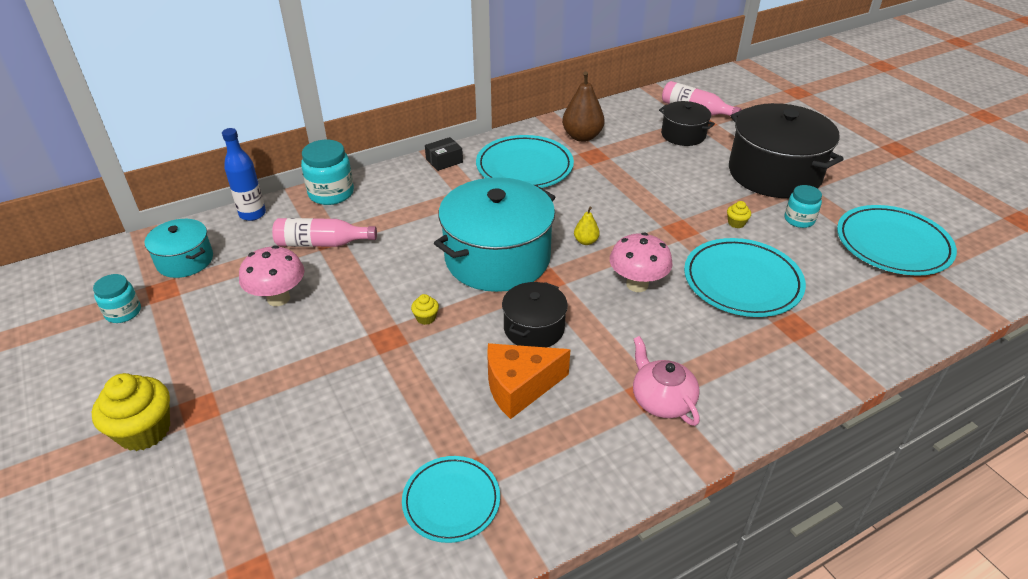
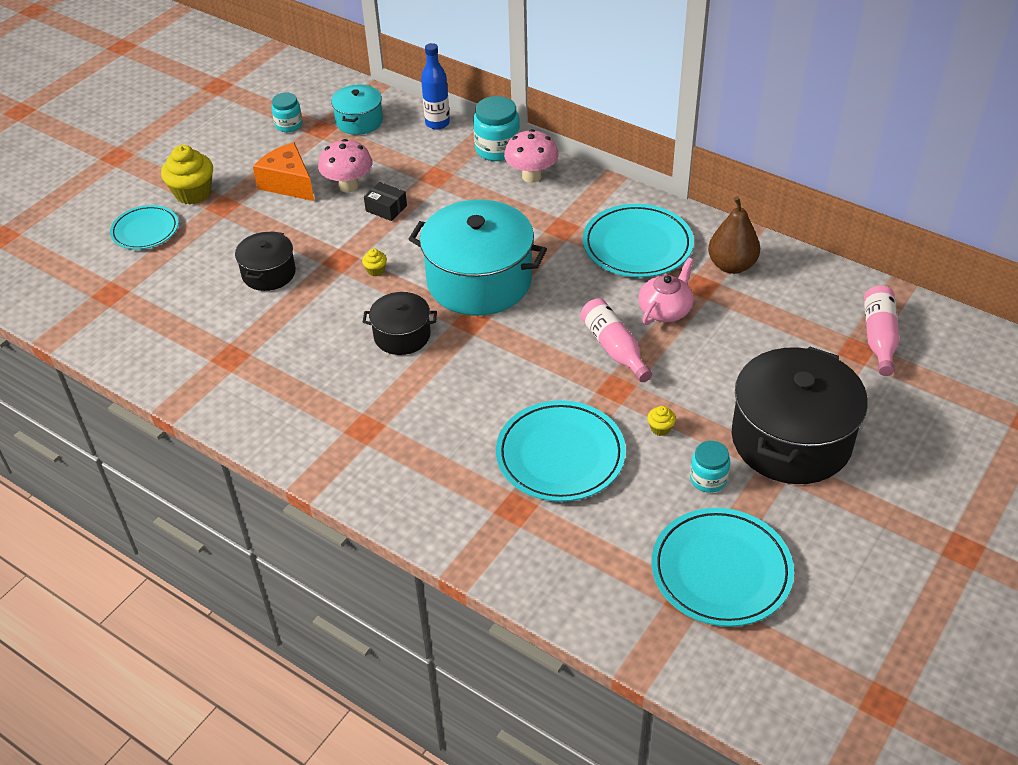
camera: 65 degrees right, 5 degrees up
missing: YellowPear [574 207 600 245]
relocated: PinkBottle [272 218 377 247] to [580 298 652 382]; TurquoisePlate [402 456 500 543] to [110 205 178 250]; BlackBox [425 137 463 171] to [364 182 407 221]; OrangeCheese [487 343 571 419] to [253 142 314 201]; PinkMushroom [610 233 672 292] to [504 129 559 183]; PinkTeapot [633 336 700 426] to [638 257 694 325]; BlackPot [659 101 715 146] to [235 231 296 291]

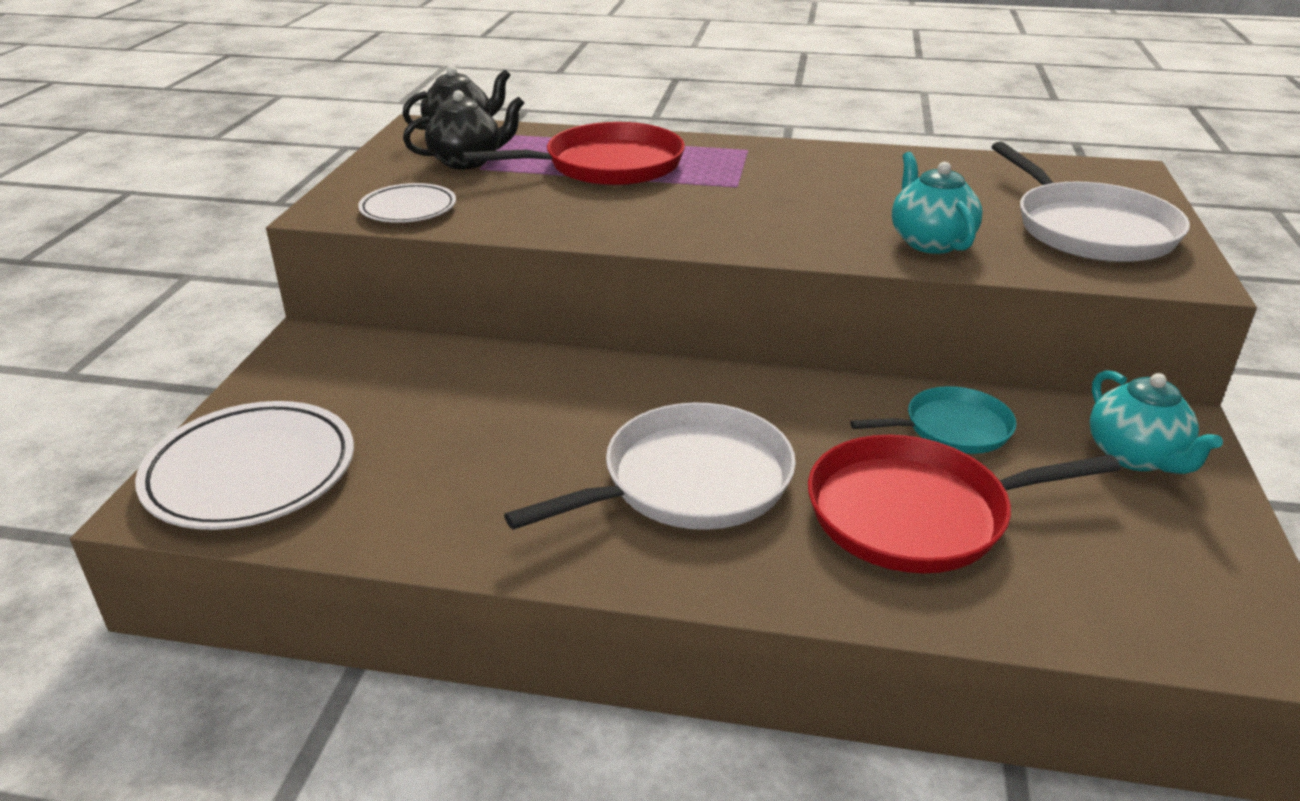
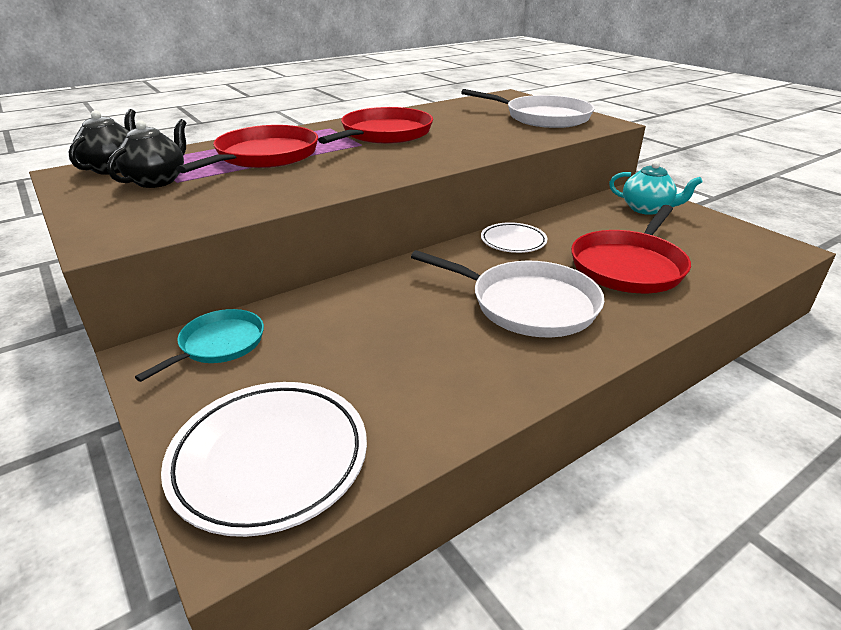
camera: 45 degrees left, 0 degrees up
missing: TurquoiseTeapot [892 152 982 254]
appeared: RedPan [318 107 433 144]
relocated: WhitePlate [358 183 456 223] to [481 222 547 253]; TurquoisePan [850 386 1017 454] to [135 309 264 382]
spun: WhitePan [504 402 796 530] = [411 250 604 337] 105 degrees clockwise

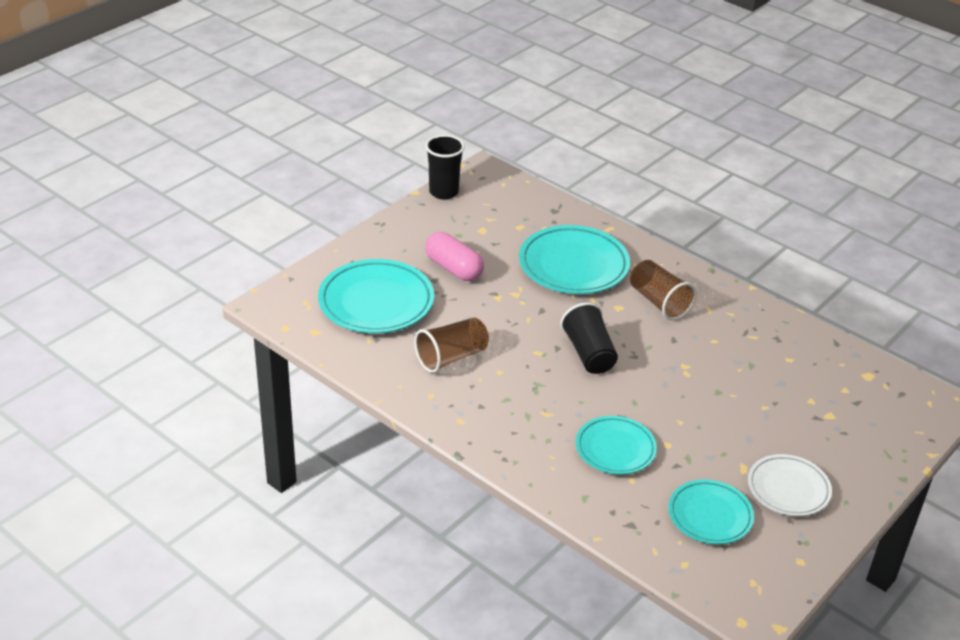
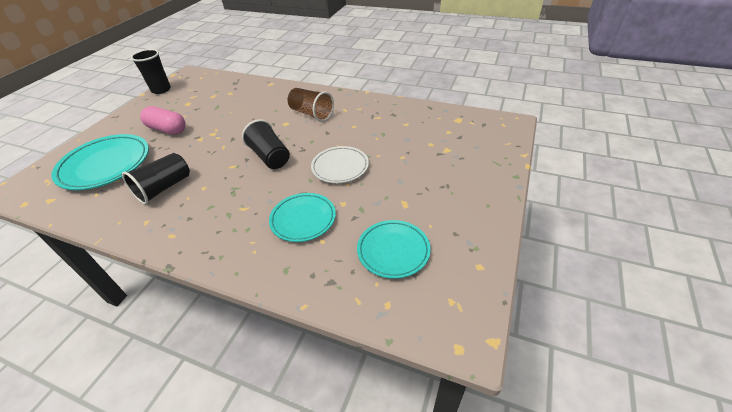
camera: 15 degrees left, 5 degrees up
missing: TurquoisePlate [519 225 630 294]
relocated: WhitePlate [748 454 832 516] to [311 146 369 183]
colour: BrownCup [414 317 489 373] to BlackCup [122 153 190 204]

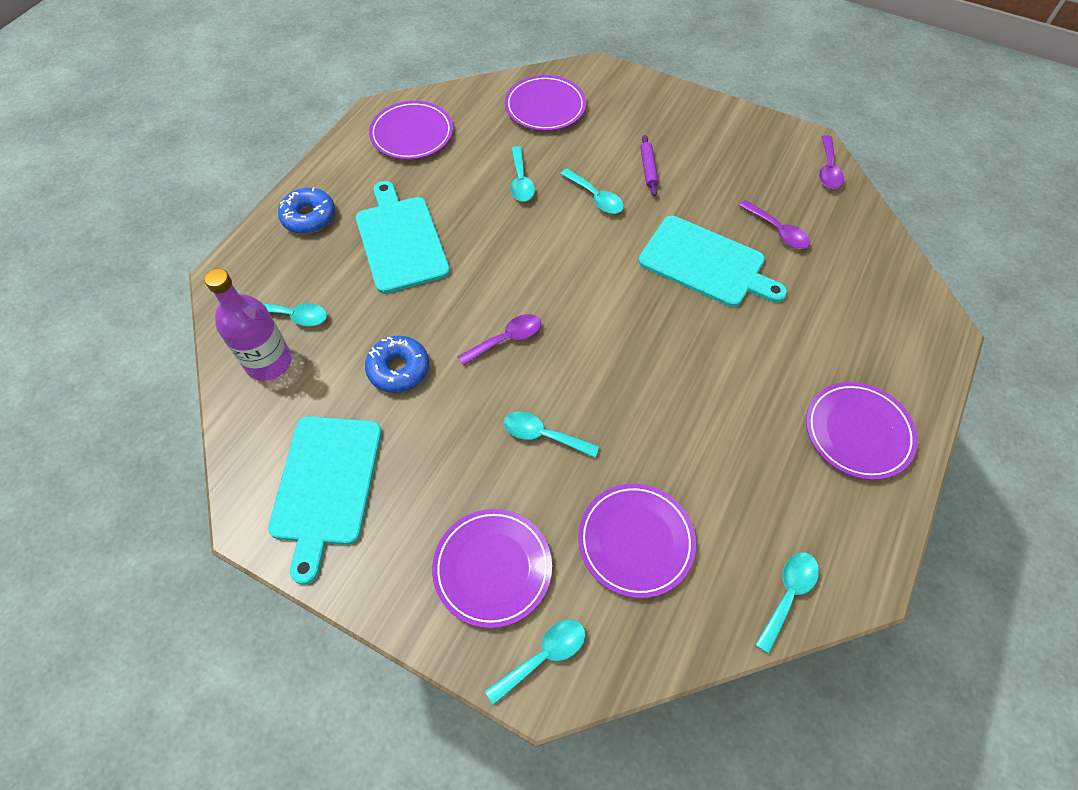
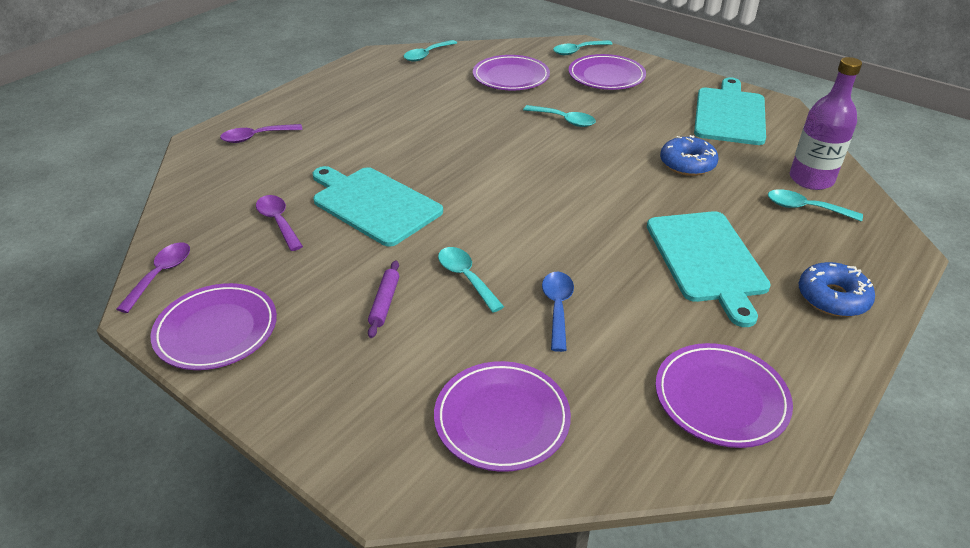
camera: 170 degrees left, 20 degrees down
relocated: PurpleSpoon [457 314 541 366] to [220 124 303 143]; PurplePlate [806 382 918 480] to [151 283 277 370]
colour: TurquoiseSpoon [510 146 535 202] to BlueSpoon [542 272 574 352]

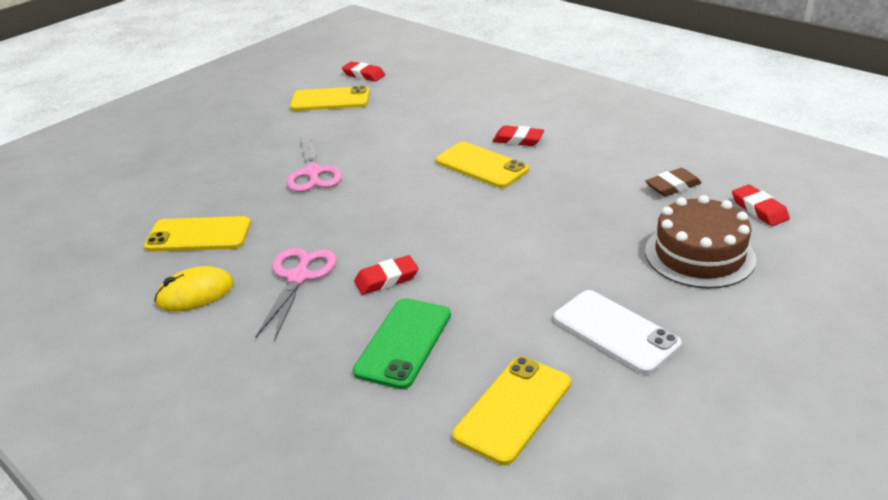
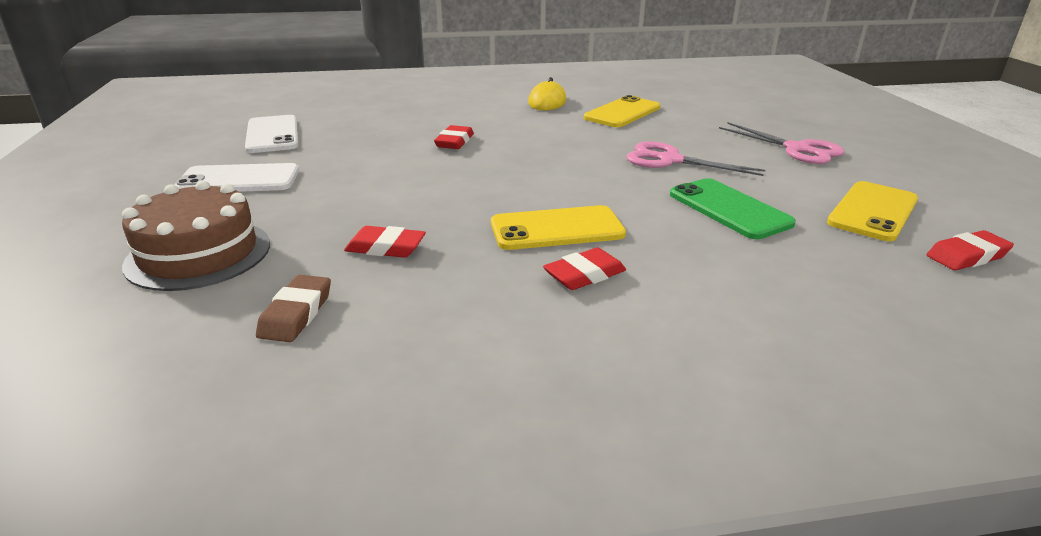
camera: 125 degrees right, 5 degrees down
relocated: PinkScissors [255 248 337 341] to [719 122 844 164]; GreenPhone [353 298 451 389] to [670 178 796 239]; RedEraser [732 185 790 226] to [344 226 426 258]
colour: YellowPhone [453 356 571 465] to WhitePhone [245 115 298 153]

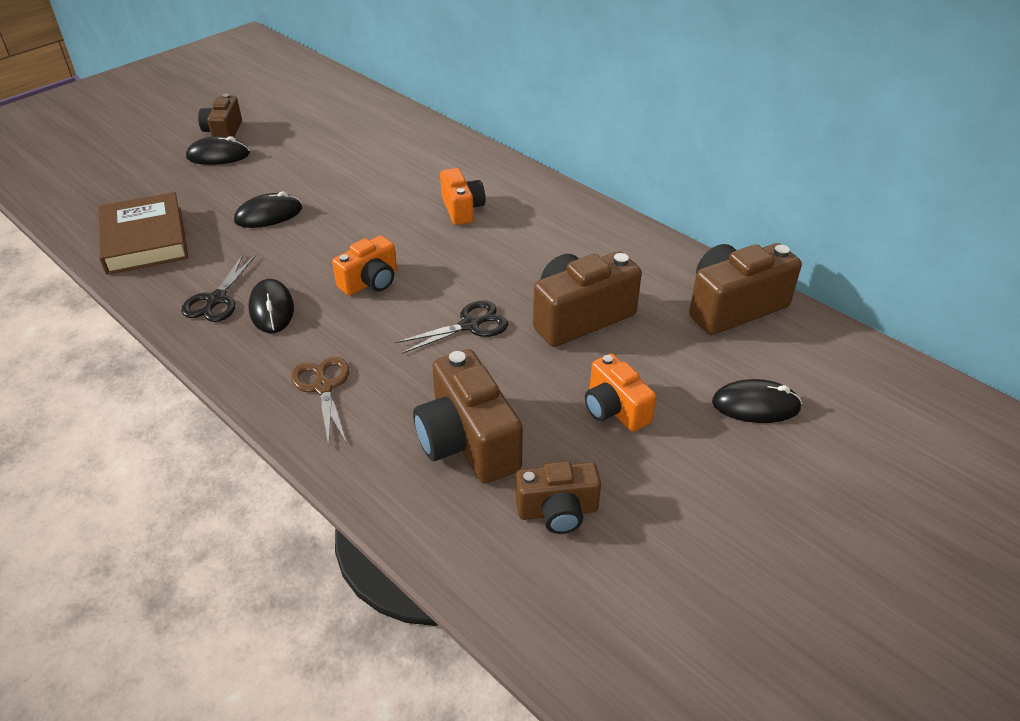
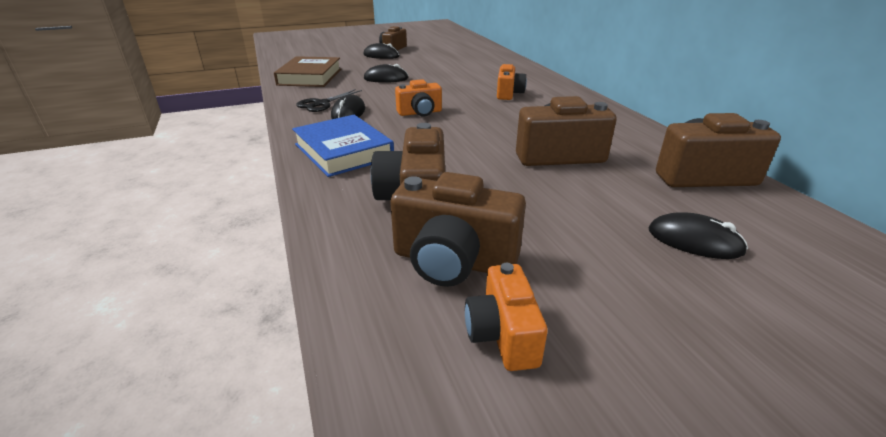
camera: 25 degrees right, 10 degrees down
missing: BlackScissors [395 301 509 354]
relocated: OrangeCamera [585 354 656 432] to [465 263 548 371]
exchanged: BrownScissors [291 357 349 447] to BlueBook [292 115 394 177]
size: BrownCamera [516 461 601 534] = [390 172 526 287] x1.60

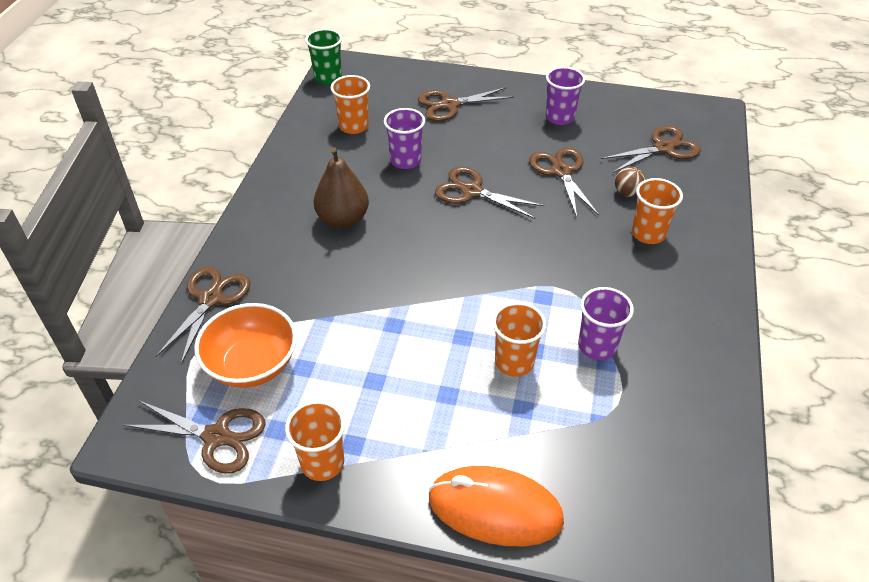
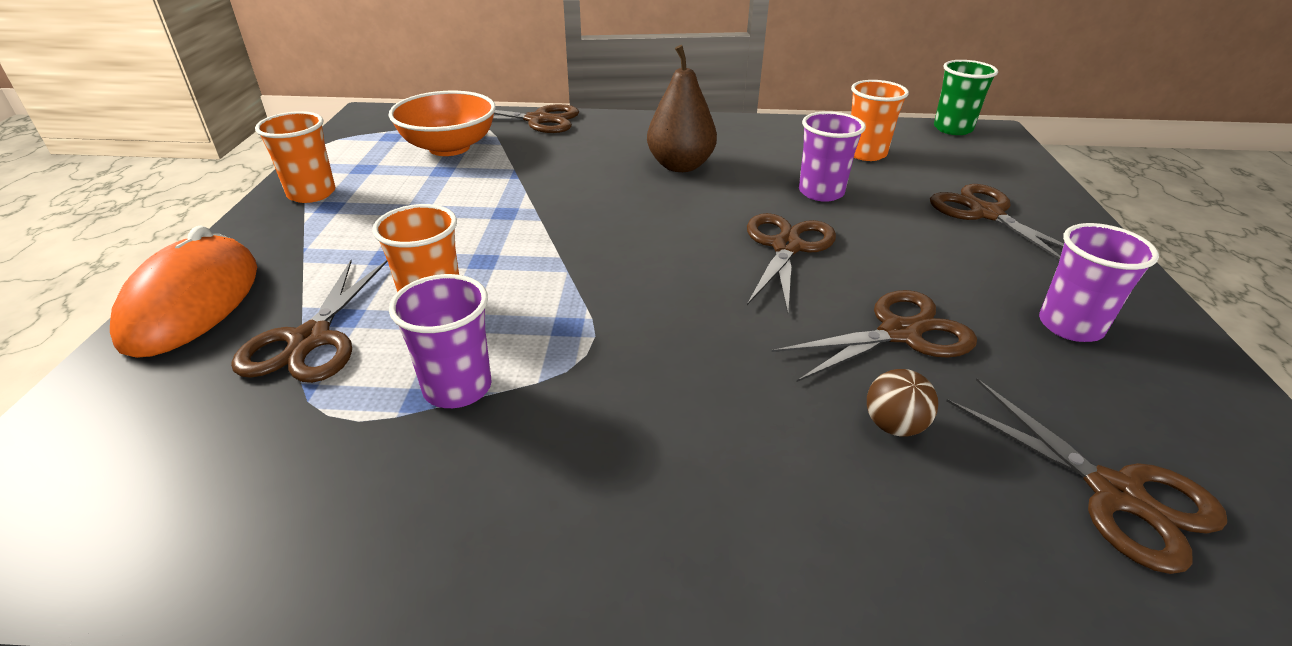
camera: 80 degrees right, 10 degrees down
missing: OrangeCup [632 178 683 244]
relocated: BrownScissors [124 400 266 474] to [231 260 388 383]

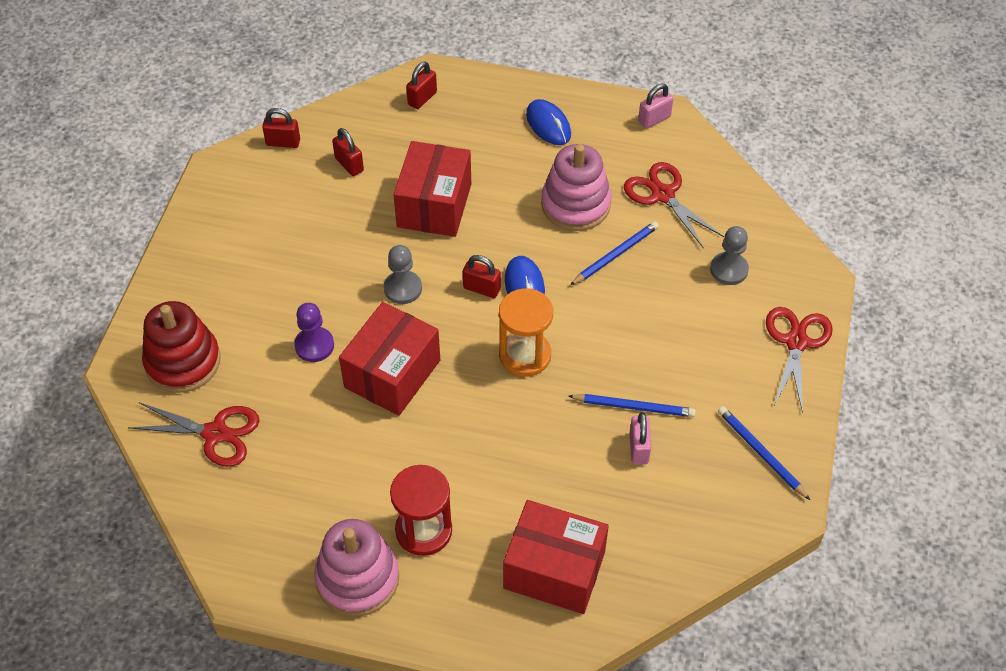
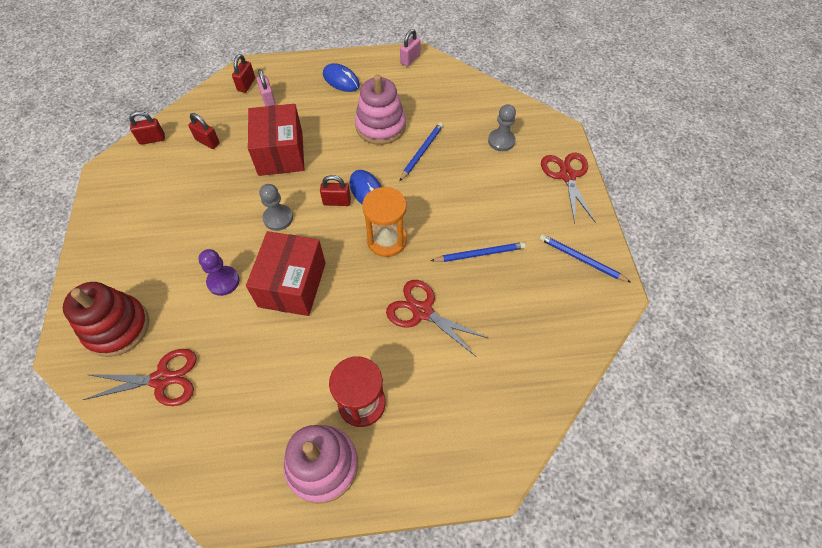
camera: 20 degrees left, 5 degrees up
missing: RedBox [503 500 609 614]
relocated: RedScissors [624 162 724 249] to [386 280 488 356]; PinkPadlock [629 412 651 465] to [257 69 276 107]

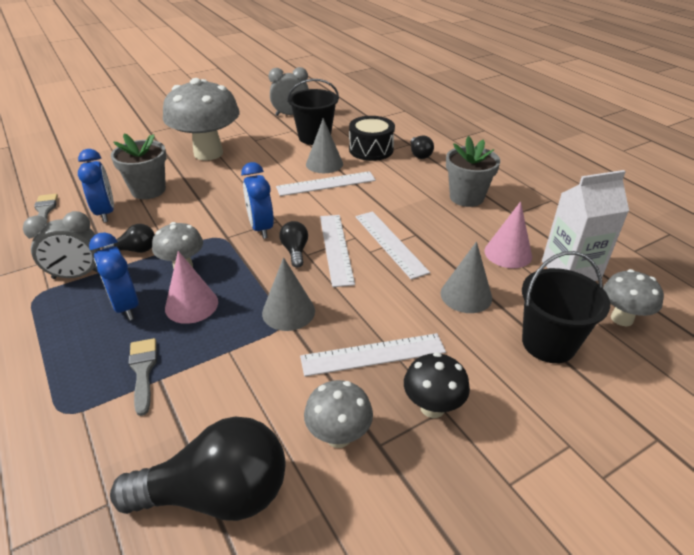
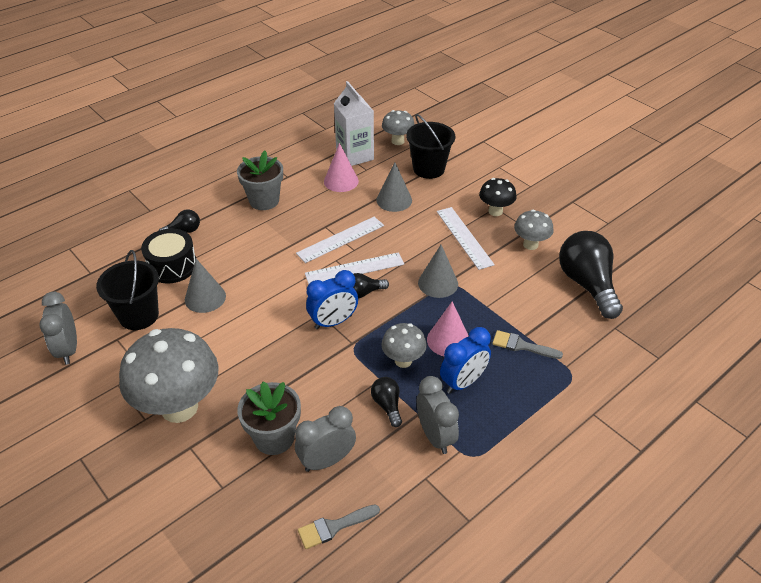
camera: 100 degrees left, 5 degrees up
missing: WhiteRuler [276 171 376 196]
colour: BlueClock [78 149 114 223] to GreyClock [295 406 356 472]
spun: GreyBrush [128 338 157 416] = [492 330 563 359] 45 degrees clockwise

